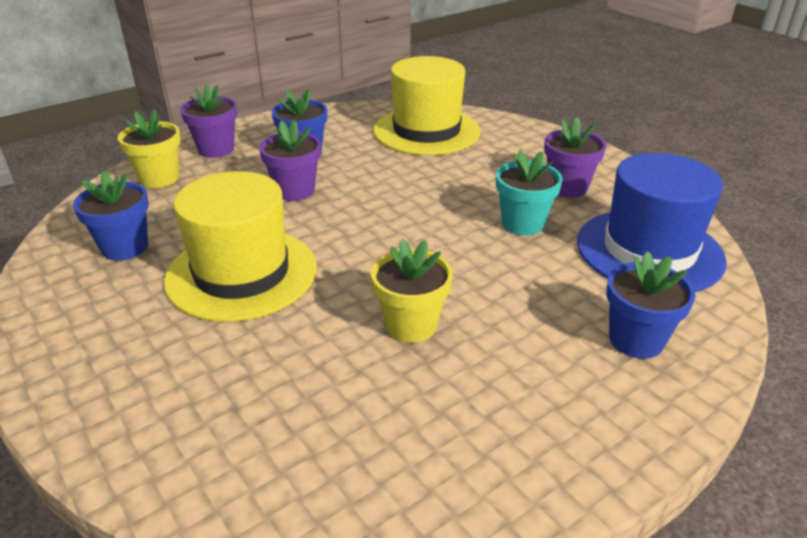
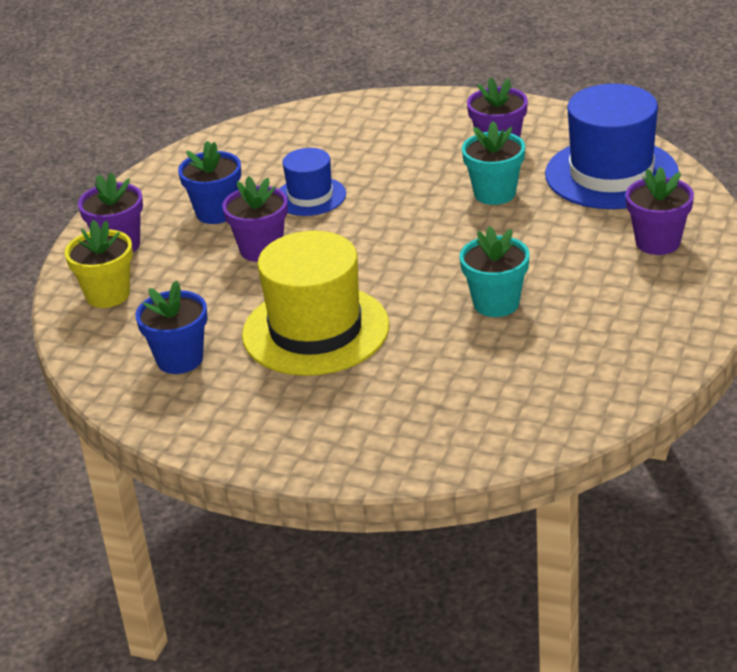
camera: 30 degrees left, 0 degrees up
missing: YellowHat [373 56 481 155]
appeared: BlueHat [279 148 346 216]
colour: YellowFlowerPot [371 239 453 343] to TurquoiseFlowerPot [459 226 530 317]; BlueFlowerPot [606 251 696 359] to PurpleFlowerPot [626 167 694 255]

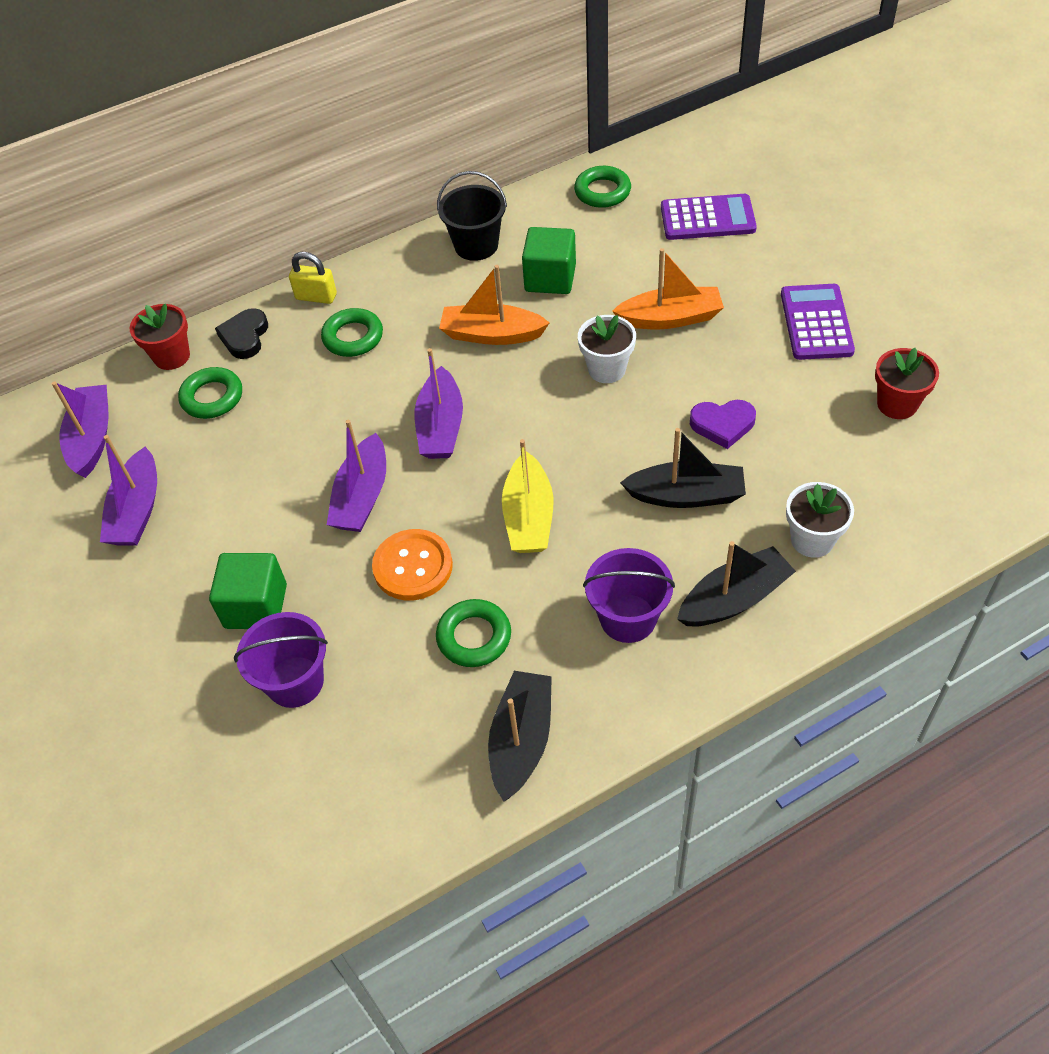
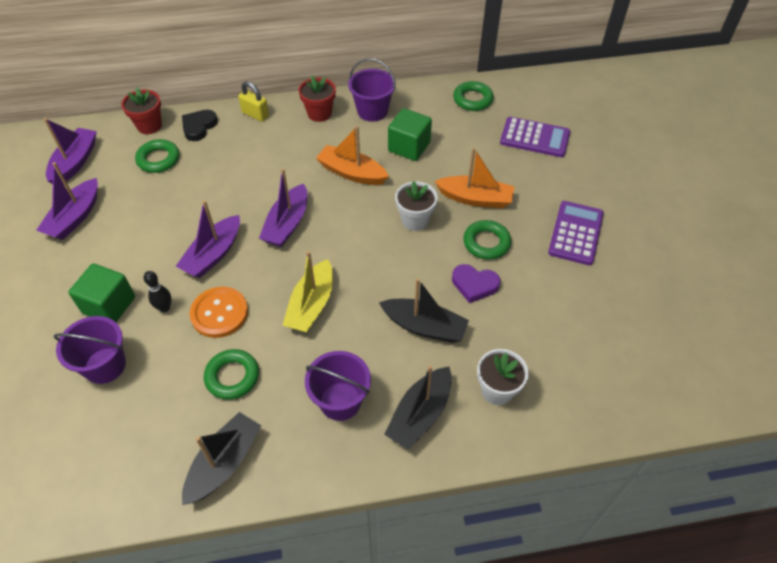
camera: 15 degrees right, 0 degrees up
appeared: BlackBowlingPin [144 271 172 312]
relocated: GreenRing [321 308 383 357] to [463 220 511 260]; RedFlowerPot [875 348 939 419] to [299 76 336 122]
colour: BlackBucket [437 171 507 261] to PurpleBucket [348 58 396 122]
spun: BlackBoat [677 541 796 627] = [384 365 452 449] 135 degrees clockwise

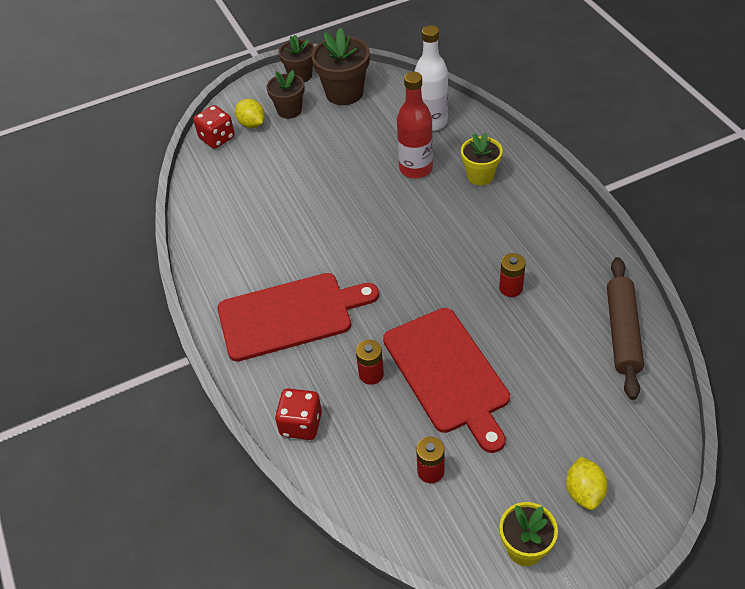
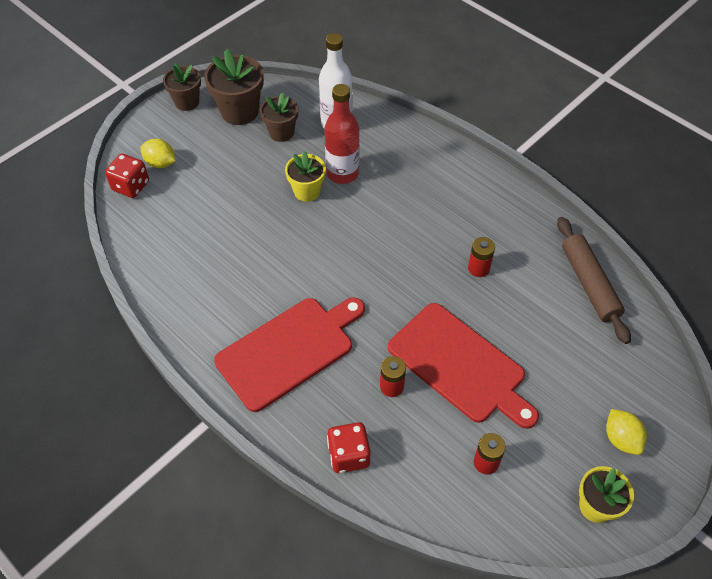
camera: 25 degrees left, 5 degrees up
relocated: BrownFlowerPot [266 70 305 119] to [260 92 298 142]; YellowFlowerPot [461 132 503 185] to [285 150 326 202]

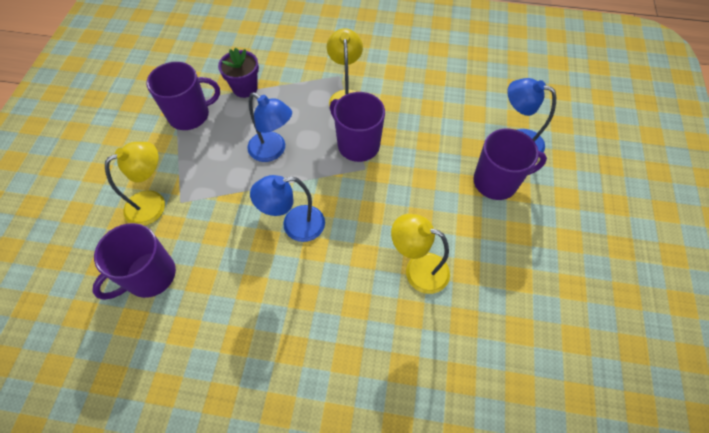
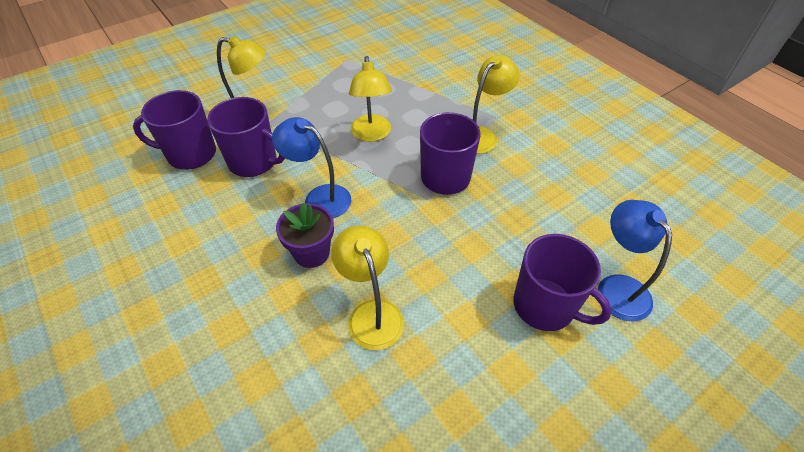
camera: 45 degrees right, 10 degrees down
relocated: PurpleMug [147 62 220 130] to [207 97 285 177]; PurpleFlowerPot [218 48 259 98] to [276 203 334 268]
colour: BlueLamp [247 92 292 162] to YellowLamp [349 56 392 142]

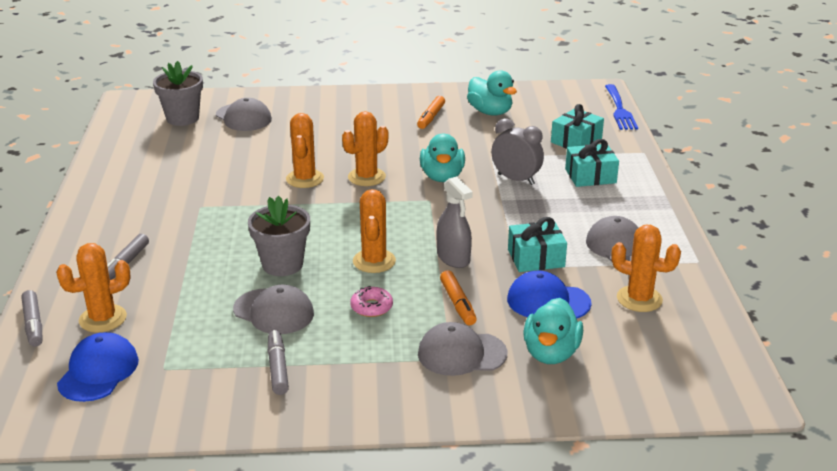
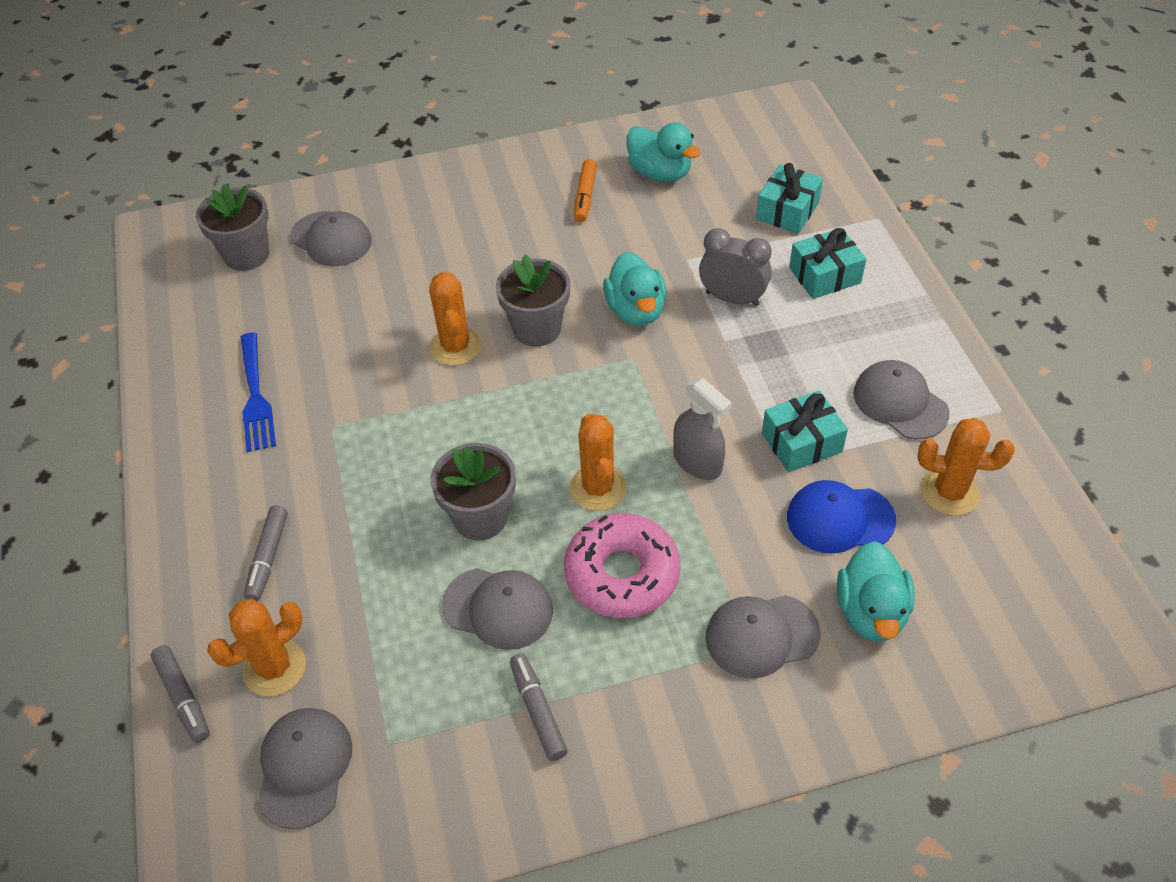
camera: 10 degrees left, 20 degrees up
missing: OrangeMarker [440 270 477 325]
relocated: BlueFork [605 84 638 130] to [241 333 276 452]
exchanged: OrangeCactus [342 111 388 186] to GreyFlowerPot [496 254 570 347]
colour: BlueCap [57 332 139 402] to GreyCap [257 708 352 829]
size: PinkDonut [350 286 393 317] = [564 513 681 618] x2.06

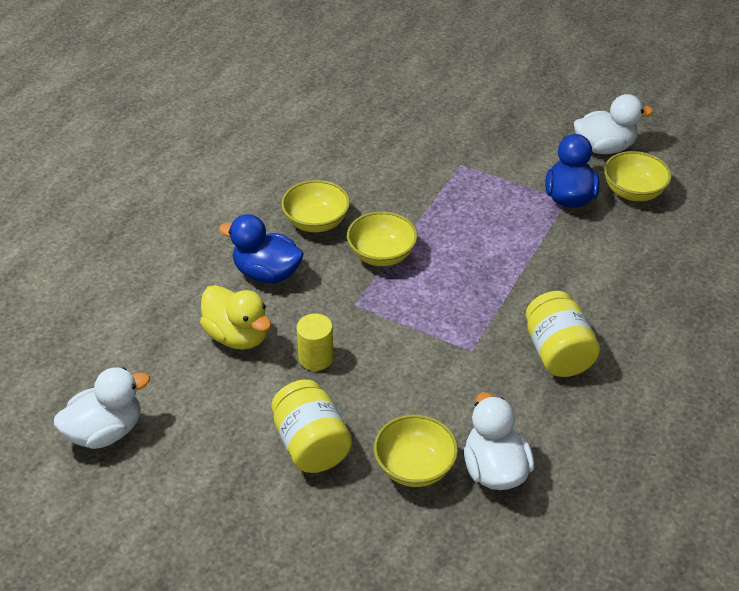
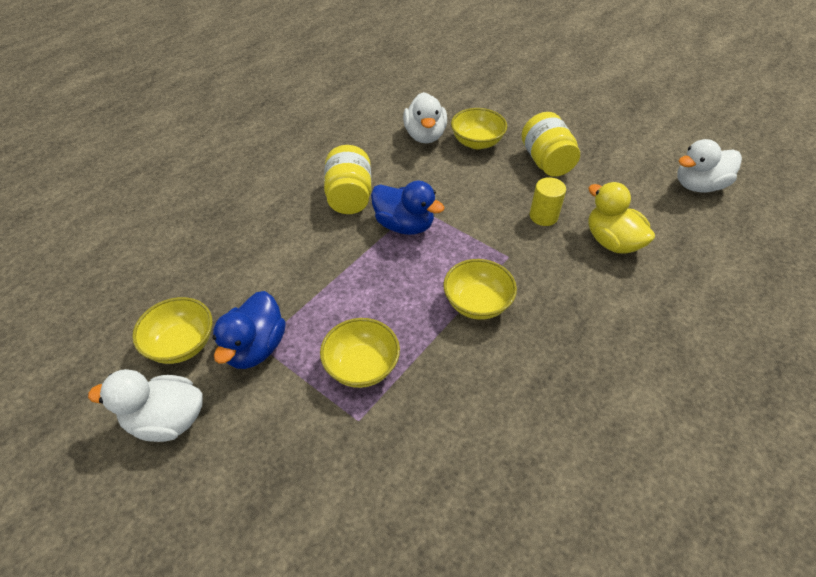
camera: 170 degrees left, 5 degrees up
relocated: BlueDuck [219 214 304 283] to [371 181 445 235]; YellowBowl [281 180 350 232] to [320 318 400 388]

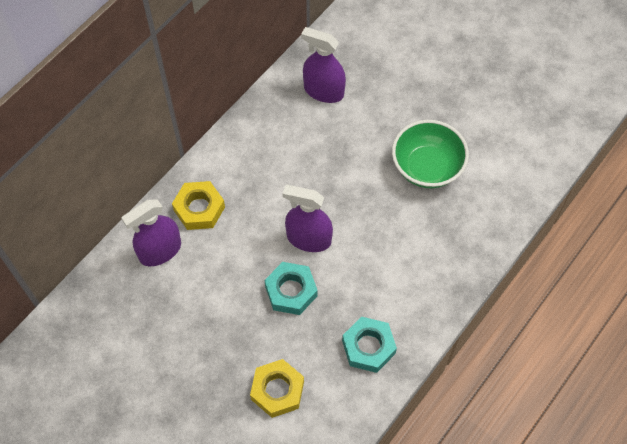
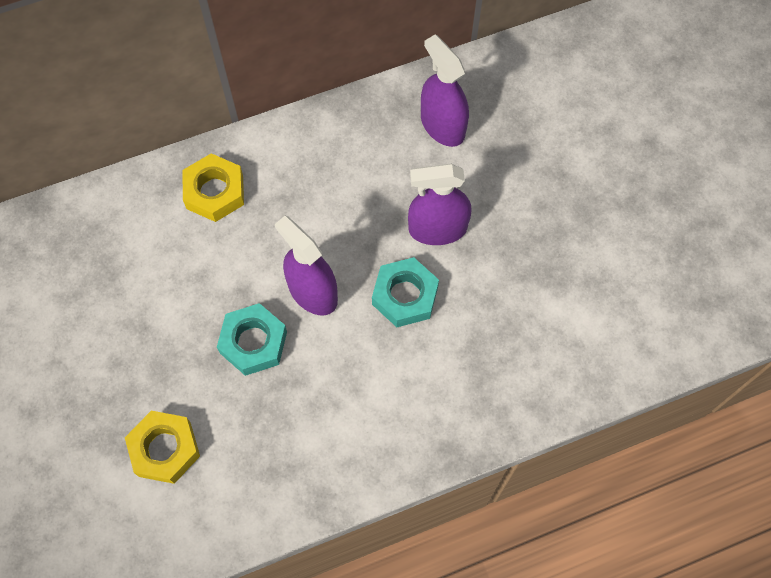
camera: 30 degrees right, 5 degrees up
missing: GreenBowl [392 120 469 188]
relocated: PurpleSprayBottle [121 199 181 266] to [408 164 471 245]; TurquoiseNut [342 317 397 373] to [372 257 439 327]

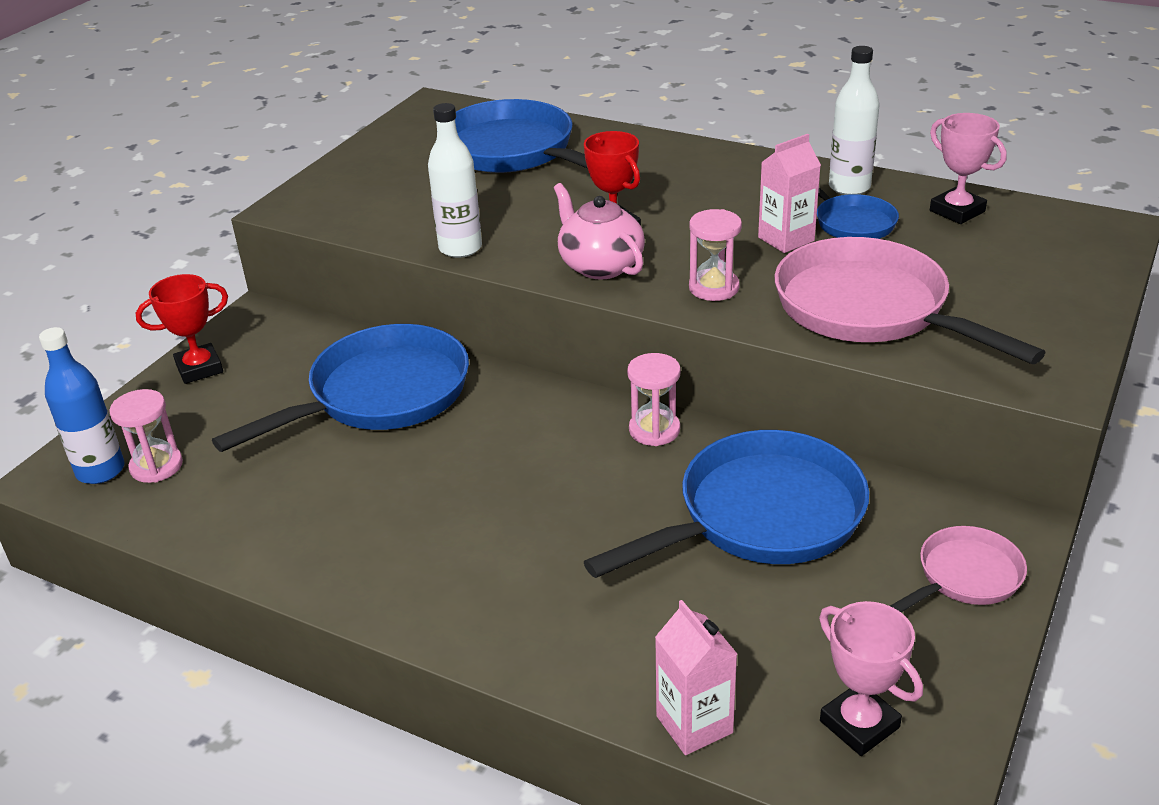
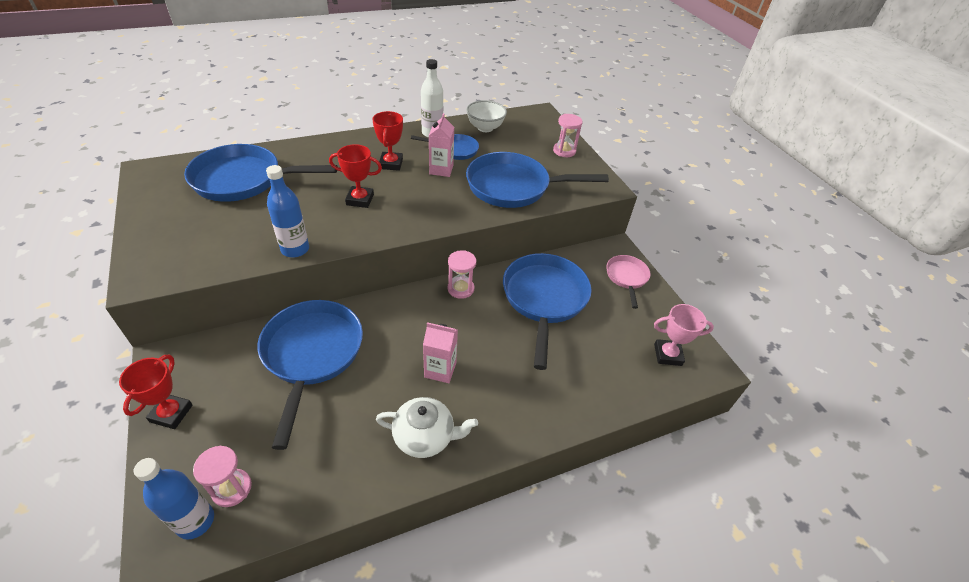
camera: 55 degrees left, 10 degrees up
missing: PinkTeapot [554 183 645 279]
appeared: RedTrophy [372 111 403 171]; WhiteTeapot [376 397 478 458]
relocated: PinkCarton [655 600 737 755] to [423 322 458 383]; PinkHourglass [689 209 742 301] to [553 114 583 157]
exchanged: PinkTrophy [930 113 1007 224] to WhiteBowl [466 100 507 132]
colour: WhiteBottle [428 103 482 258] to BlueBottle [266 165 309 257]; PinkPan [774 237 1046 364] to BluePan [466 152 609 208]

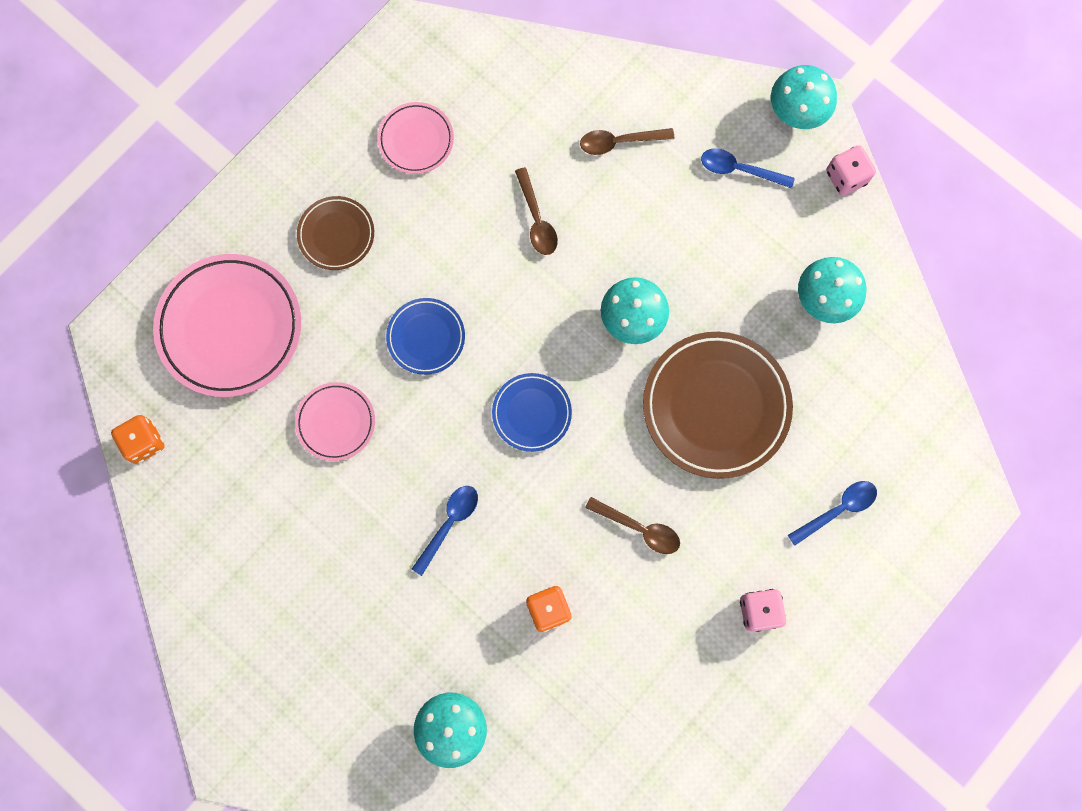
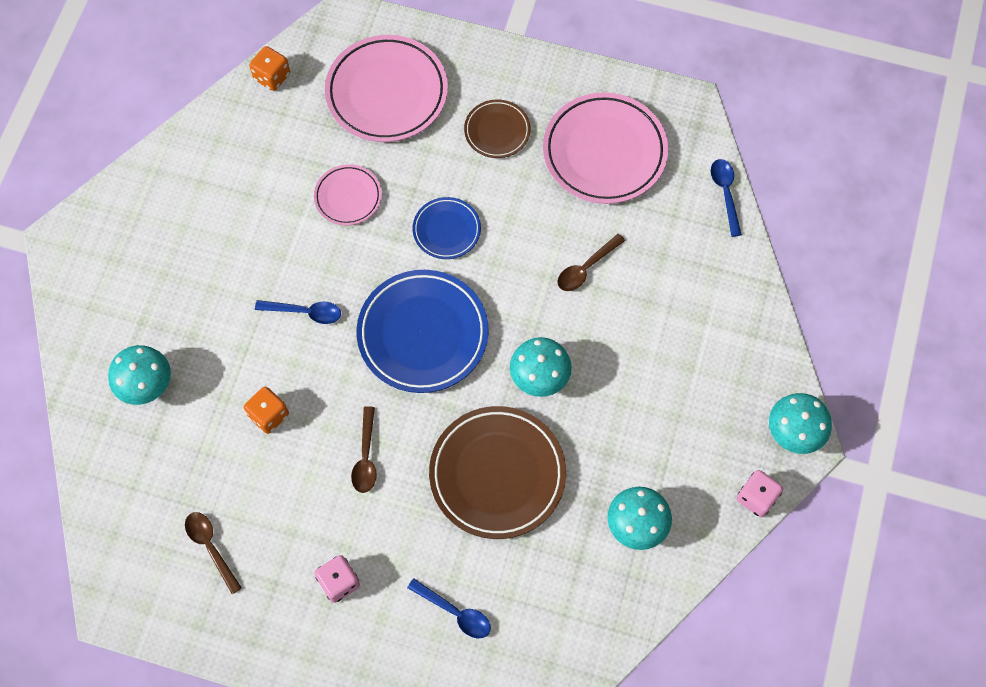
camera: 65 degrees right, 10 degrees down
relocated: BrownSpoon [580 128 674 155] to [185 512 242 594]; BlueSpoon [701 148 795 189] to [711 159 742 237]
size: PinkPlate [377 102 454 174] = [543 92 668 204] x1.87; BluePlate [492 373 572 452] = [356 270 489 393] x1.87

